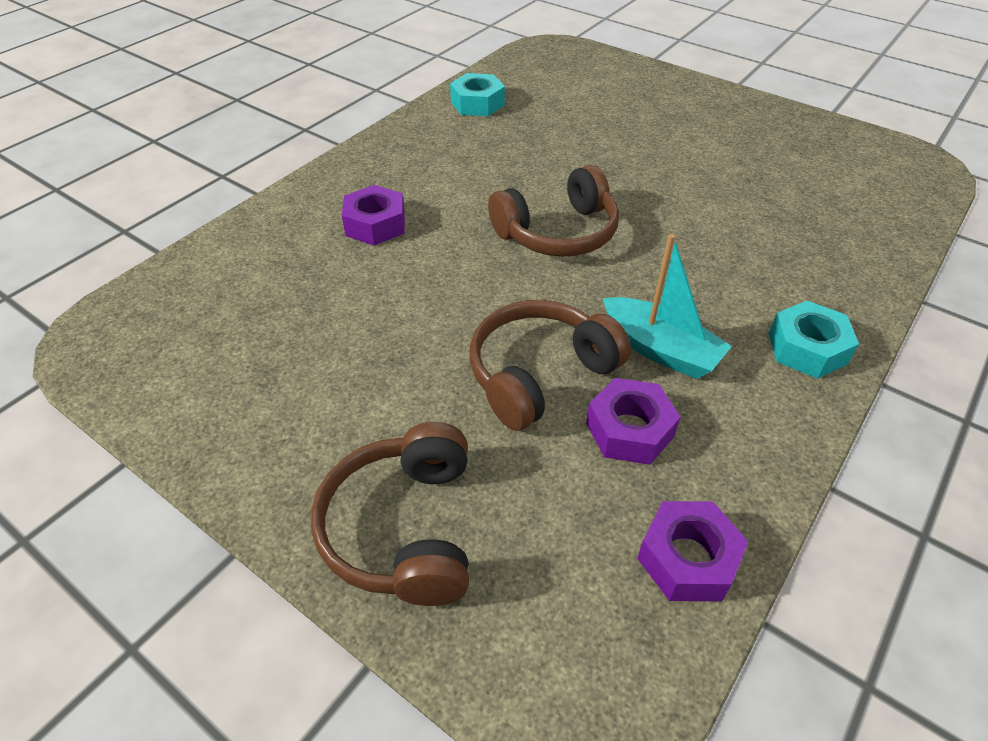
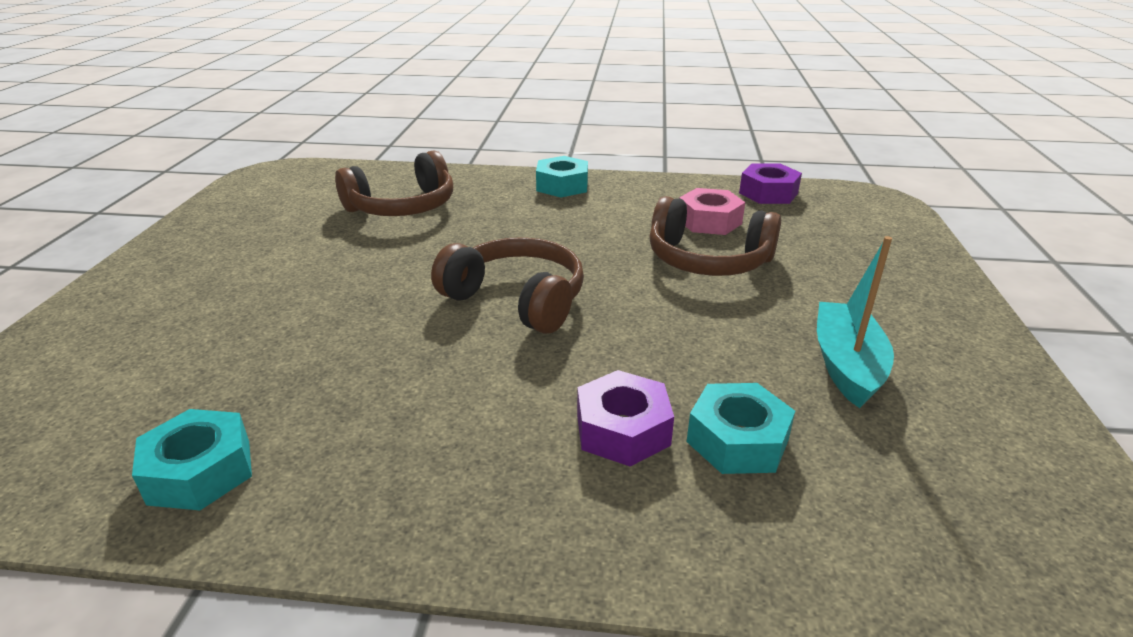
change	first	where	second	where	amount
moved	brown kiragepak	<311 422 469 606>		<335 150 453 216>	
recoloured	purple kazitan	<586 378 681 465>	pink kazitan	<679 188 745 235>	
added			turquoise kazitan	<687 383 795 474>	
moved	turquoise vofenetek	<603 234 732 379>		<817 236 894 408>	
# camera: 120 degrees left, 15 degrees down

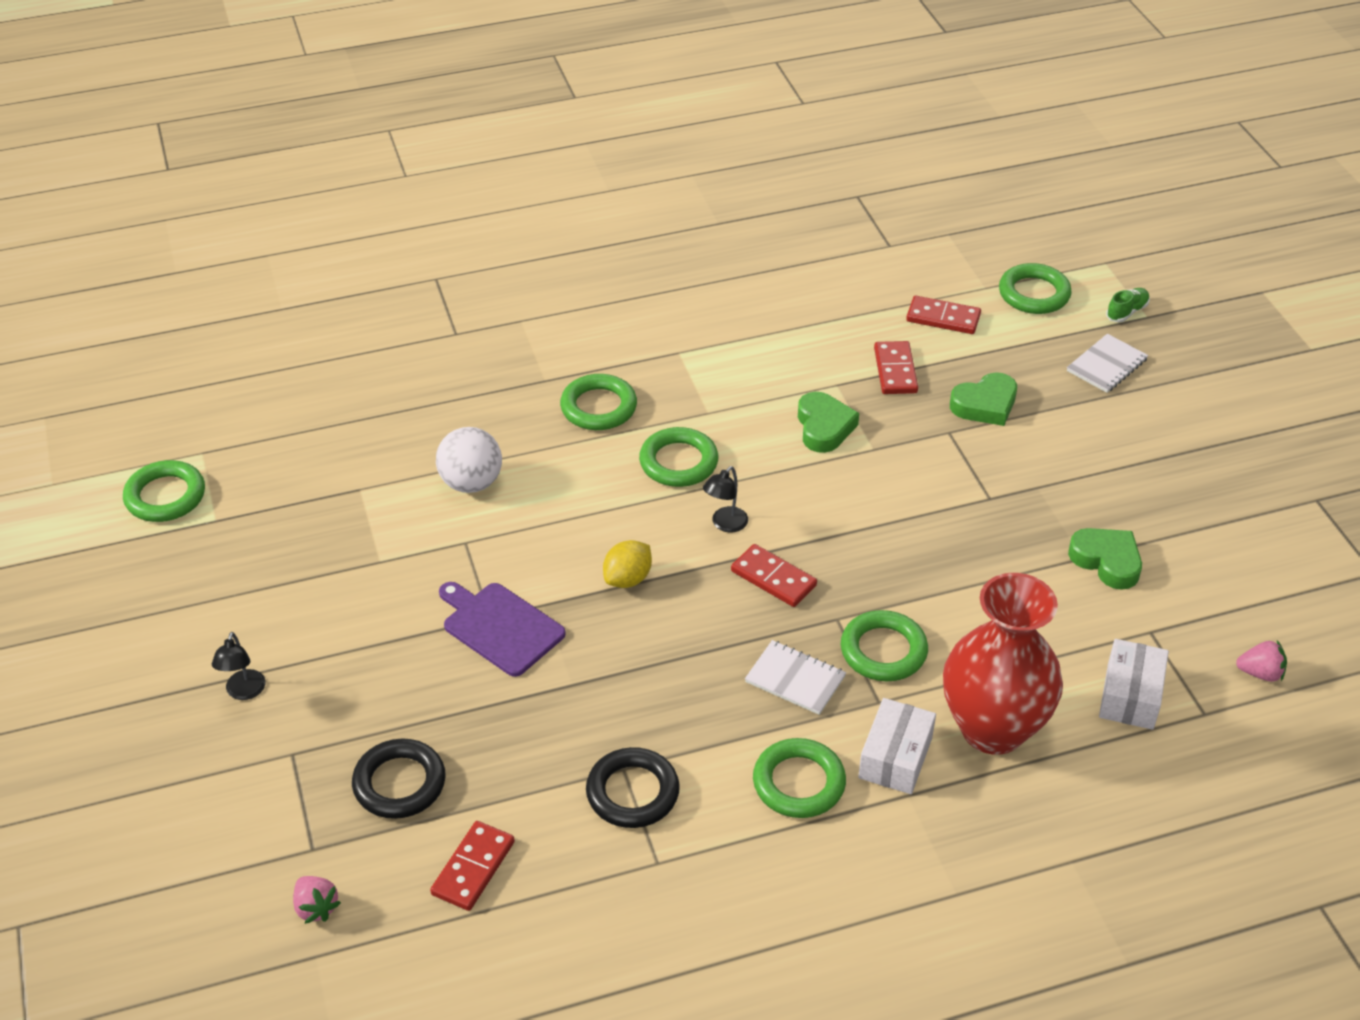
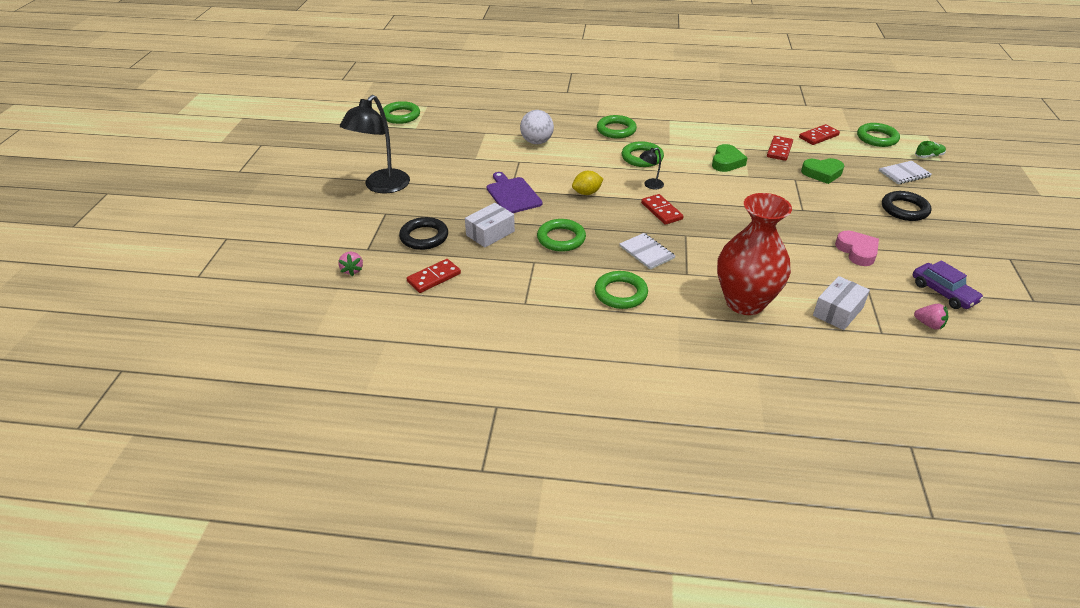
change	first	where	second	where	amount
resized	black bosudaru	<212 632 266 700>		<340 95 410 193>	x2.27
moved	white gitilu	<858 698 936 794>		<465 203 515 247>	
moved	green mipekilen	<841 610 928 681>		<537 219 586 252>	
turned	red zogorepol	<906 296 981 334>		<799 124 840 145>	75 degrees counterclockwise
recoloured	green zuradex	<1068 528 1142 590>	pink zuradex	<835 231 879 266>	
moved	black mipekilen	<586 747 680 828>		<882 191 931 221>	
added			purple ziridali	<913 260 984 309>	
# camera: 25 degrees right, 5 degrees down

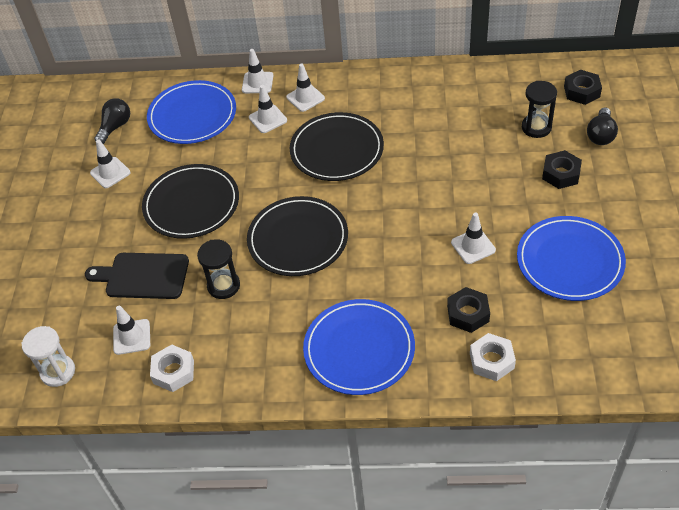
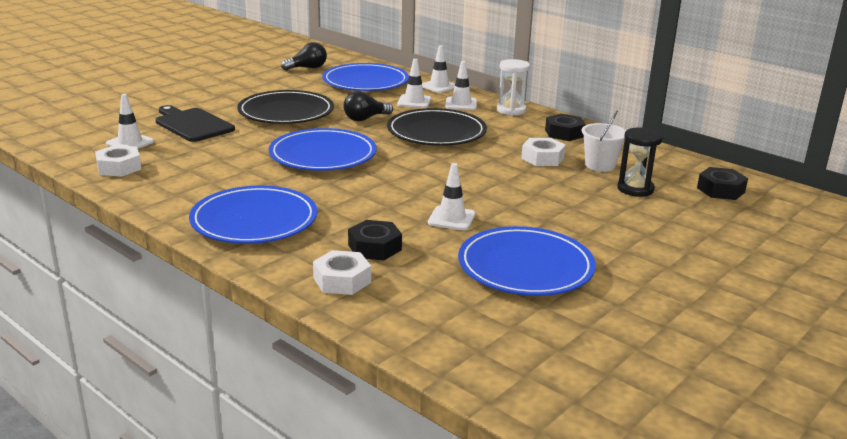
change	first	where	second	where	amount
recoloured	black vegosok	<247 196 348 276>	blue vegosok	<269 128 376 171>	
moved	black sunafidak	<587 107 618 145>		<343 91 393 121>	
moved	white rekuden	<21 326 75 387>		<497 59 530 116>	
added			white kazitan	<521 138 566 166>	
moved	black kazitan	<542 150 582 189>		<545 114 586 141>	
added			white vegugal	<582 110 626 172>	
removed	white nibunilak	<90 140 130 188>			
removed	black rekuden	<197 239 240 299>			
# camera: 35 degrees right, 25 degrees down

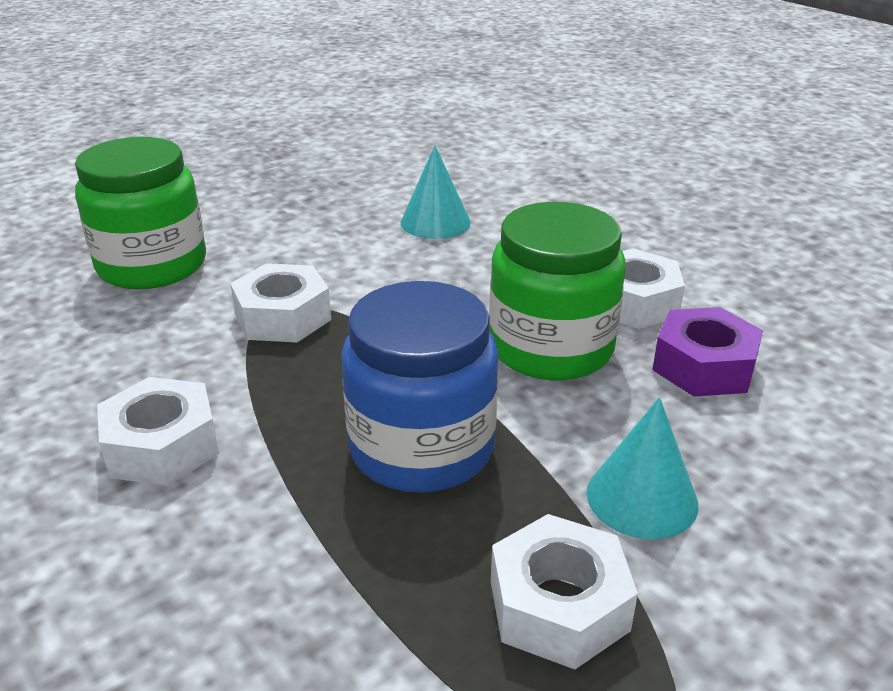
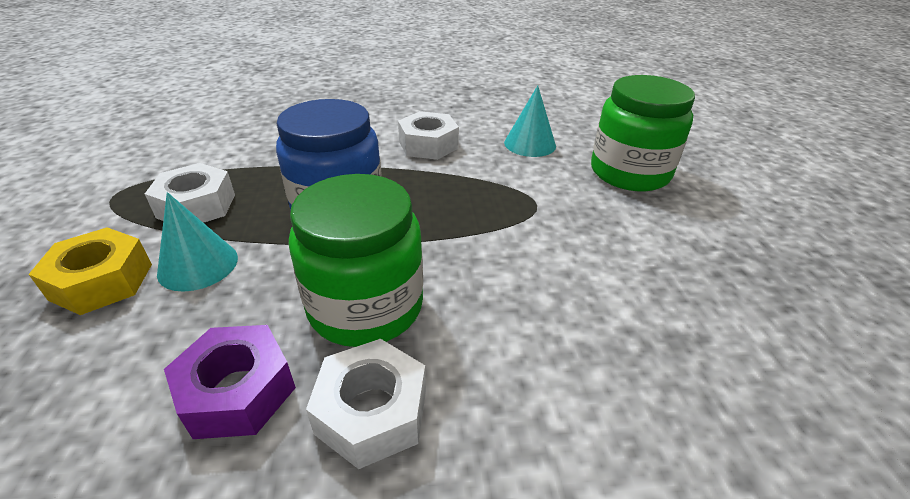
change	first	where	second	where	amount
added			yellow kazitan	<28 227 152 315>	
moved	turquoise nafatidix	<401 145 471 239>		<504 85 556 157>	
removed	white kazitan	<230 263 331 342>			
# camera: 120 degrees right, 5 degrees up

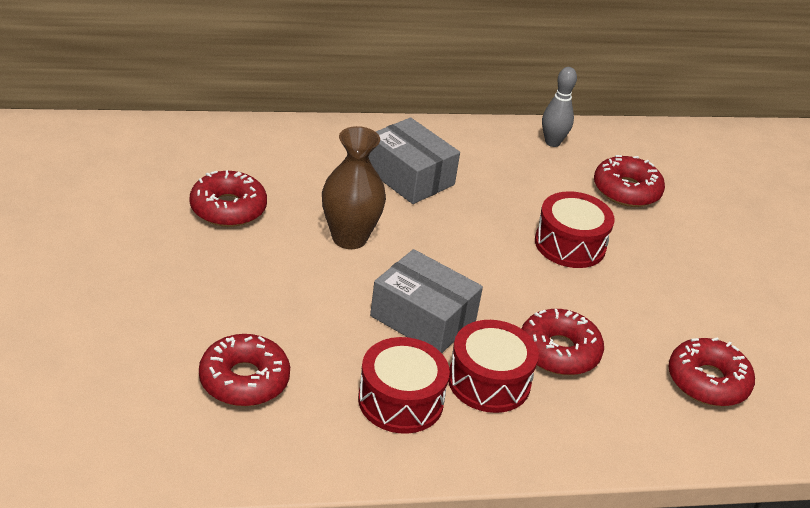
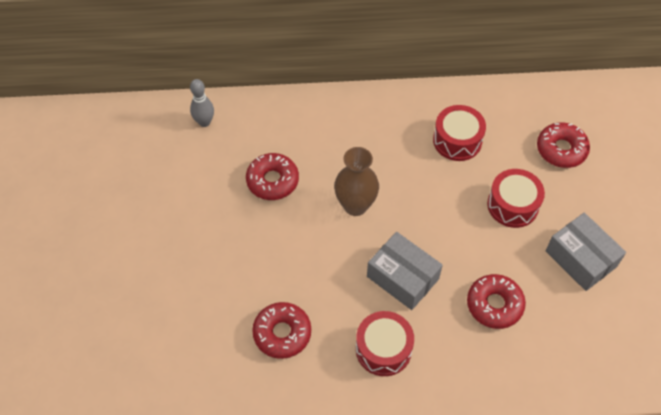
change	first	where	second	where	amount
moved	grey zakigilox	<542 67 577 147>		<190 79 214 127>	
moved	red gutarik	<448 320 539 413>		<433 105 486 161>	
moved	grey gitilu	<369 117 460 204>		<546 213 626 291>	
removed	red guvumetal	<668 337 755 406>			
# camera: 10 degrees right, 20 degrees up

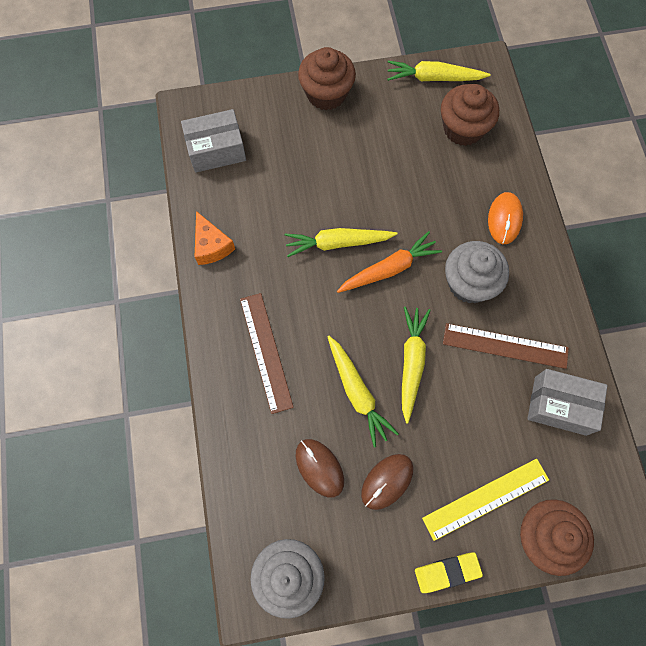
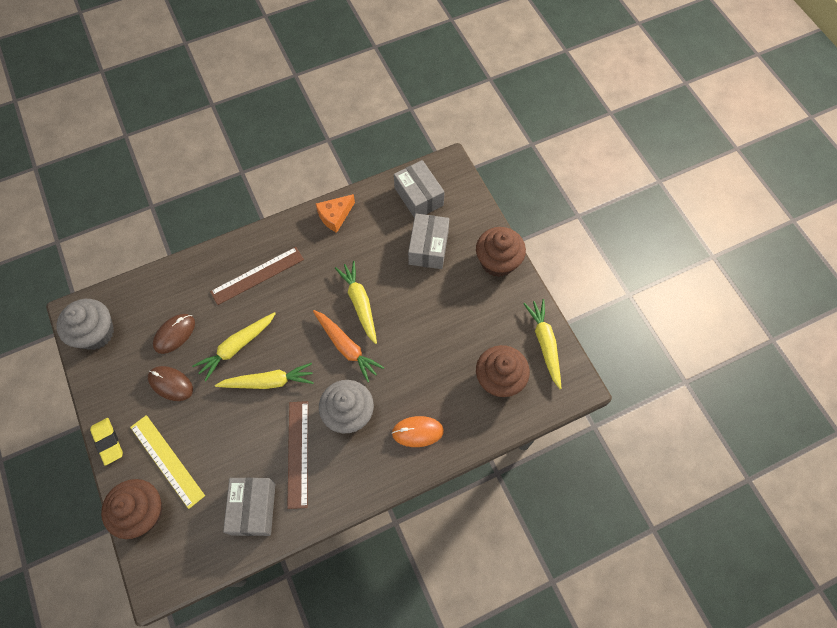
change	first	where	second	where	amount
added			grey gitilu	<408 213 449 269>	
# camera: 75 degrees right, 5 degrees down

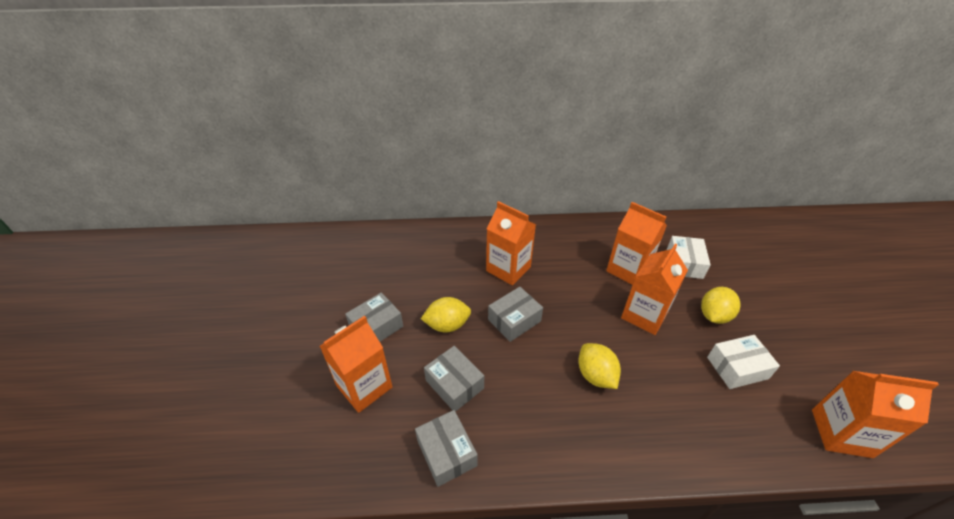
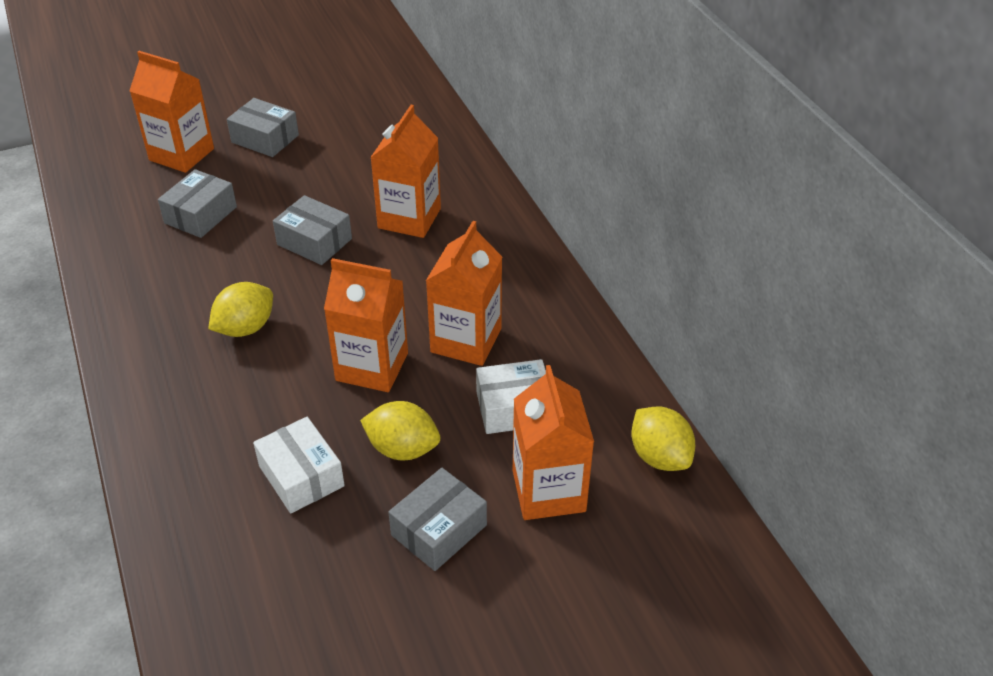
change	first	where	second	where	amount
moved	grey gitilu	<415 410 478 487>		<388 468 487 571>	
moved	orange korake	<812 371 939 458>		<513 365 594 520>	
moved	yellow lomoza	<421 297 471 333>		<631 406 695 471>	
# camera: 70 degrees right, 0 degrees up

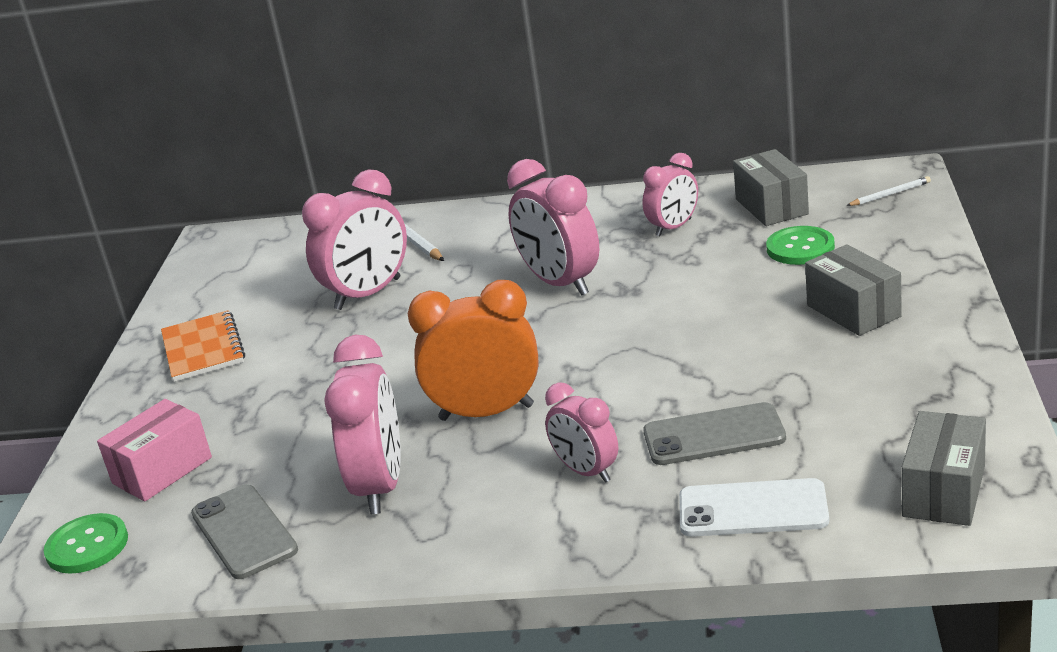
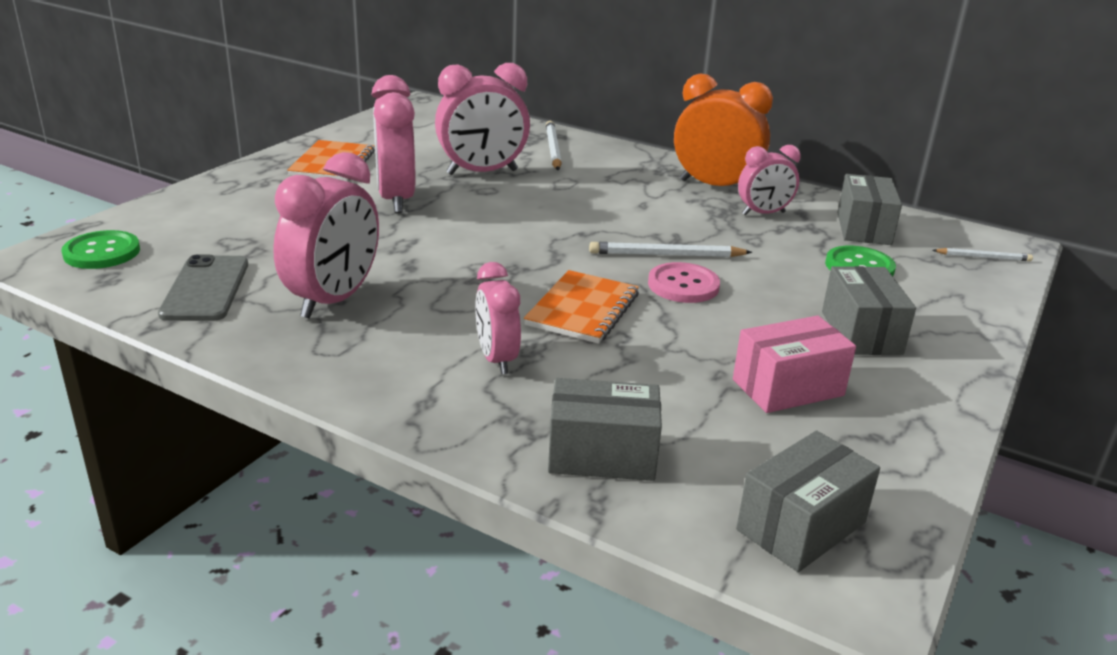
change	first	where	second	where	amount
moved	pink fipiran	<507 159 600 296>		<372 75 415 213>	
added			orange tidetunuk	<524 270 639 344>	
replaced	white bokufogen	<679 478 829 537>	grey gitilu	<548 378 662 481>	
added			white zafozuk	<589 242 752 257>	
added			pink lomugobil	<648 262 720 303>	
moved	orange fipiran	<408 280 539 421>		<674 74 773 186>	
moved	pink gitilu	<97 399 212 501>		<733 316 856 413>	
removed	grey bokufogen	<643 402 786 465>			
# camera: 20 degrees right, 0 degrees up

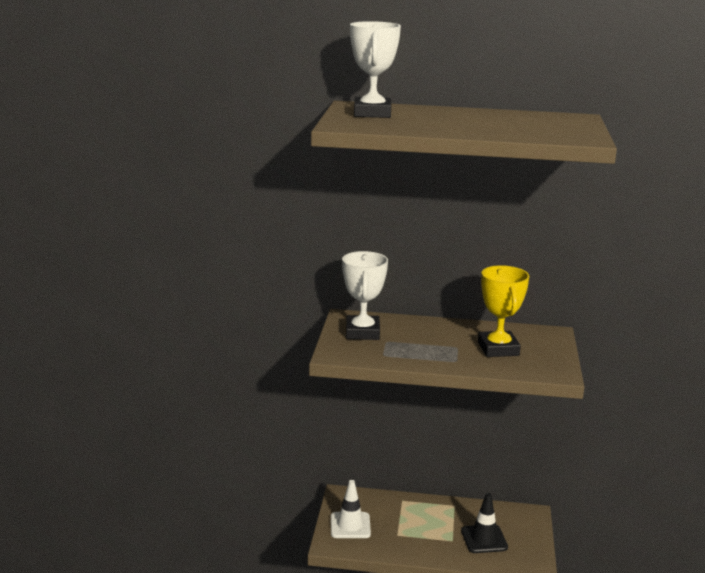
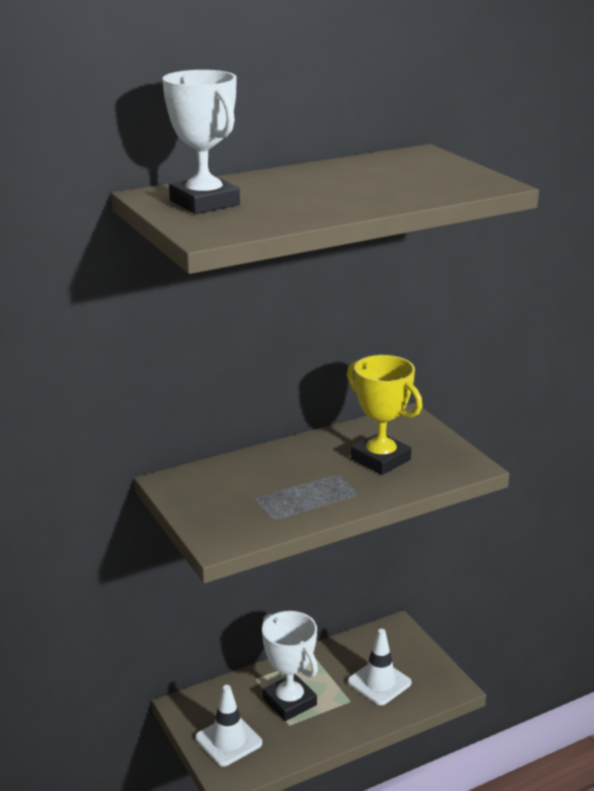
change	first	where	second	where	amount
moved	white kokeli	<342 251 388 340>		<262 611 318 721>	
recoloured	black nibunilak	<461 493 508 553>	white nibunilak	<348 629 412 705>	
# camera: 35 degrees left, 5 degrees up

